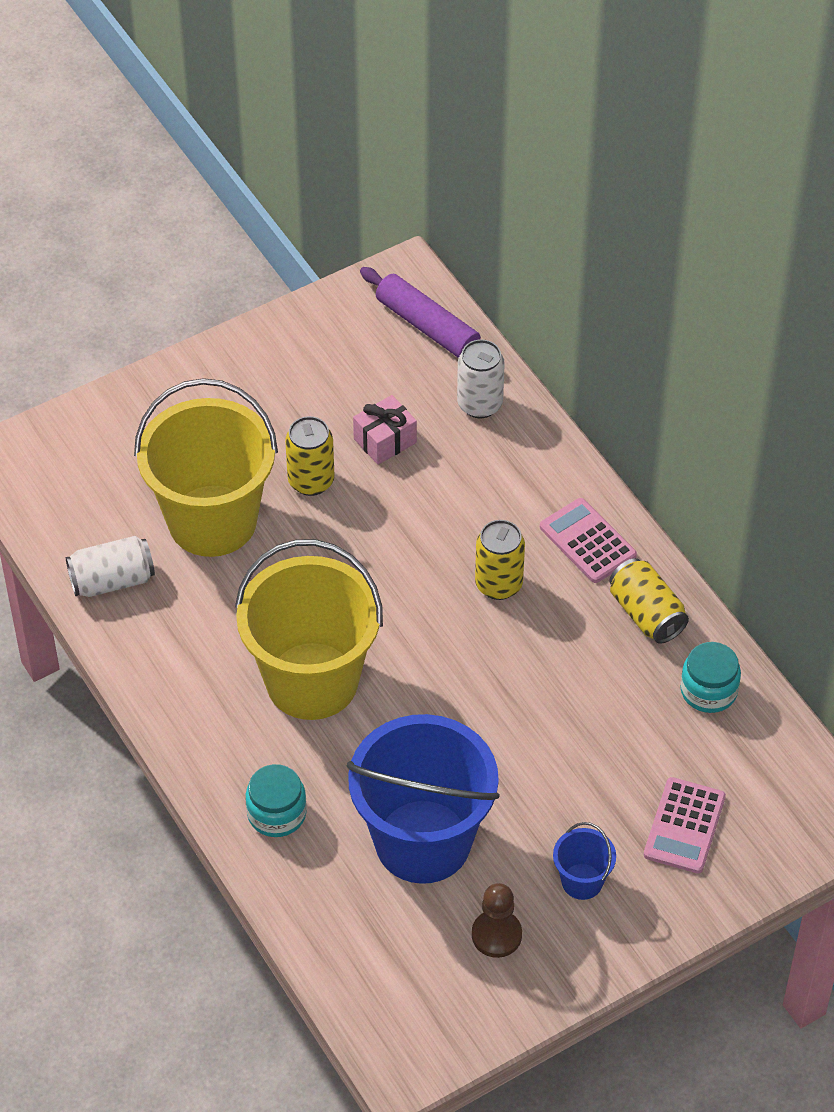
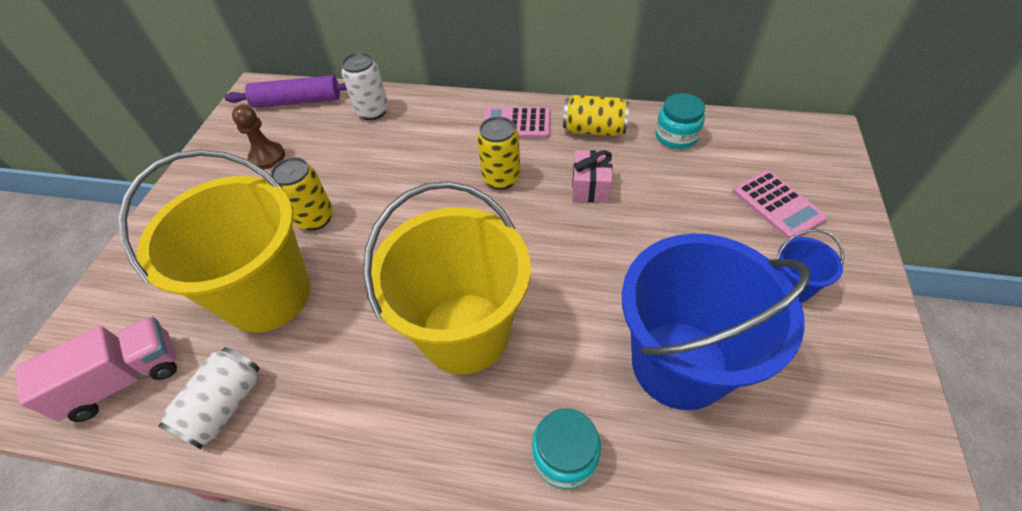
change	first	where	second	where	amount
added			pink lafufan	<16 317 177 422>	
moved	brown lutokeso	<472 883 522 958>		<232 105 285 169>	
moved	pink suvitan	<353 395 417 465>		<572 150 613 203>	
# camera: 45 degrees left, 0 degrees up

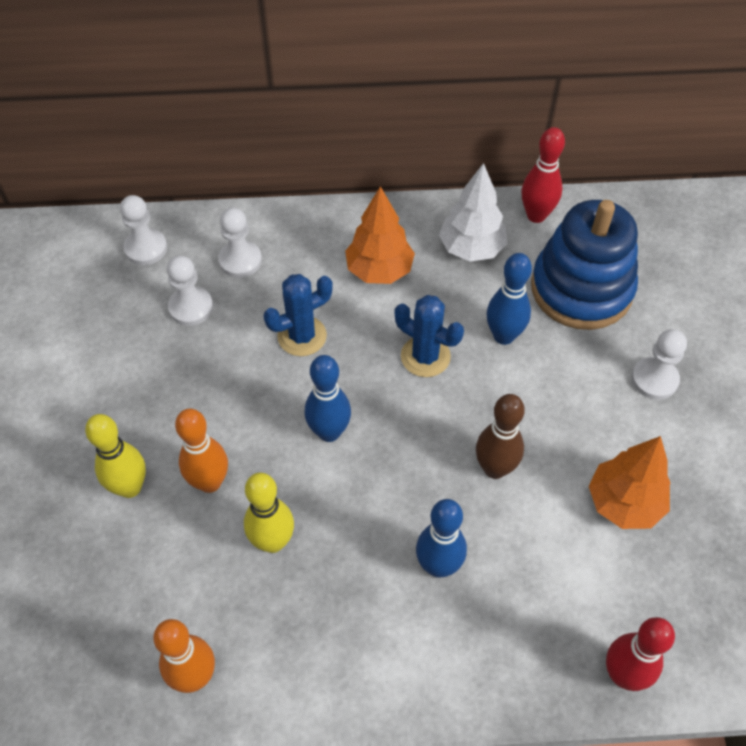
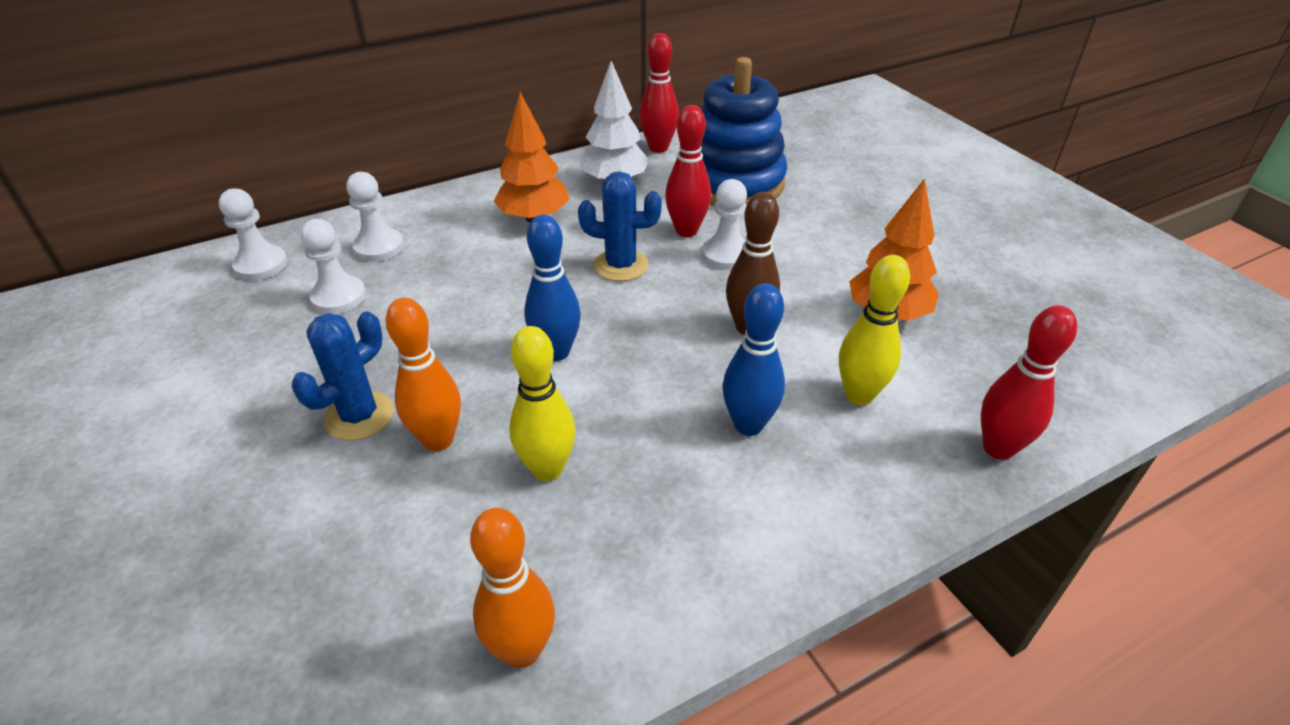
change	first	where	second	where	amount
moved	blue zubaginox	<264 274 333 356>		<292 312 394 441>	
recoloured	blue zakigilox	<487 253 532 345>	red zakigilox	<665 105 711 237>	
moved	white lutokeso	<632 329 687 400>		<702 179 747 270>	
moved	yellow zakigilox	<85 414 146 498>		<839 255 910 405>	
# camera: 25 degrees left, 15 degrees down

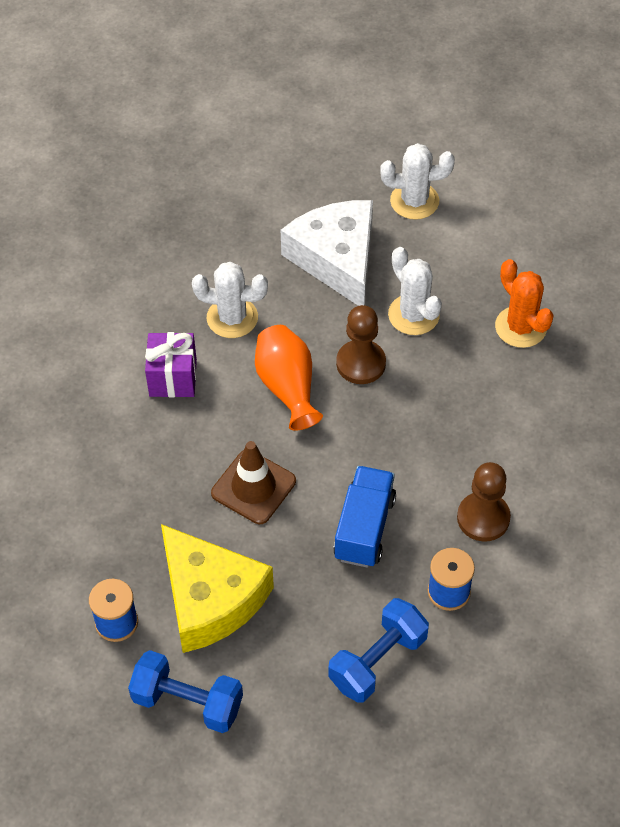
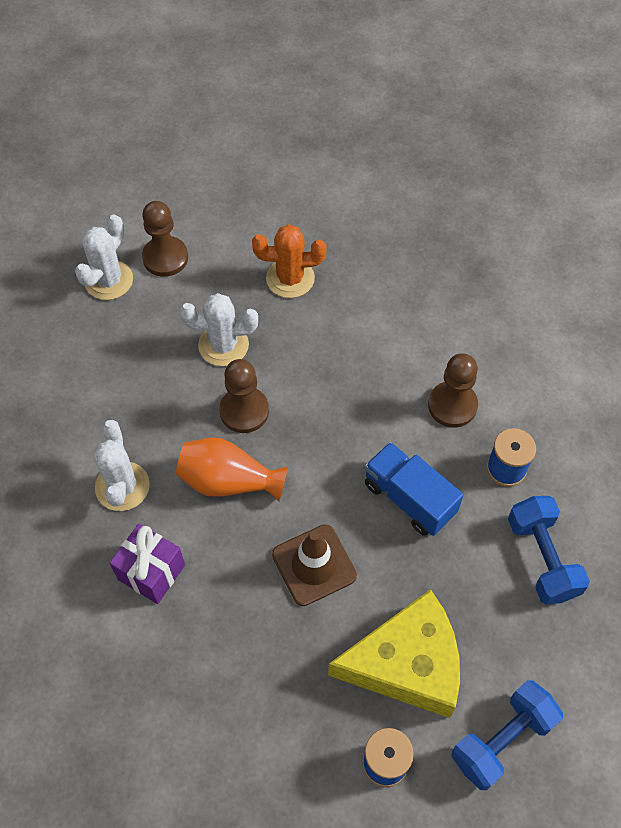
change	first	where	second	where	amount
turned	white zubaginox	<192 262 268 338>		<93 420 150 511>	45 degrees counterclockwise
added			brown lutokeso	<142 201 188 277>	
removed	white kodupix	<281 200 373 306>			
# camera: 60 degrees left, 5 degrees up

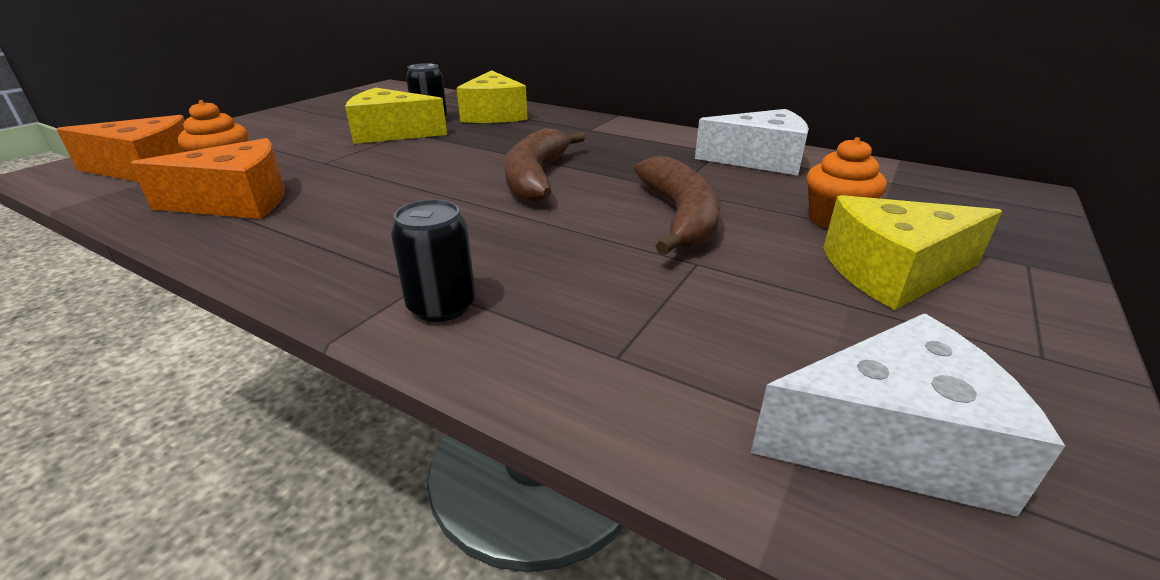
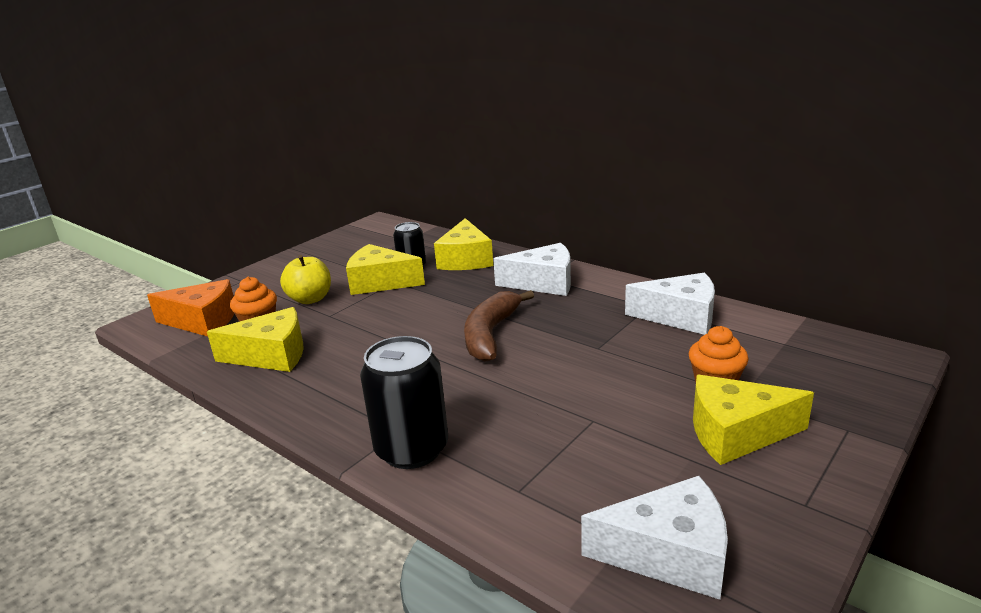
change	first	where	second	where	amount
recoloured	orange kodupix	<130 138 285 219>	yellow kodupix	<207 307 304 372>	
added			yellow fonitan	<280 255 331 304>	
resized	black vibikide	<391 199 475 322>		<360 336 448 469>	x1.67
added			white kodupix	<493 243 571 296>	
removed	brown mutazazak	<634 156 721 255>			
# camera: 10 degrees right, 5 degrees down

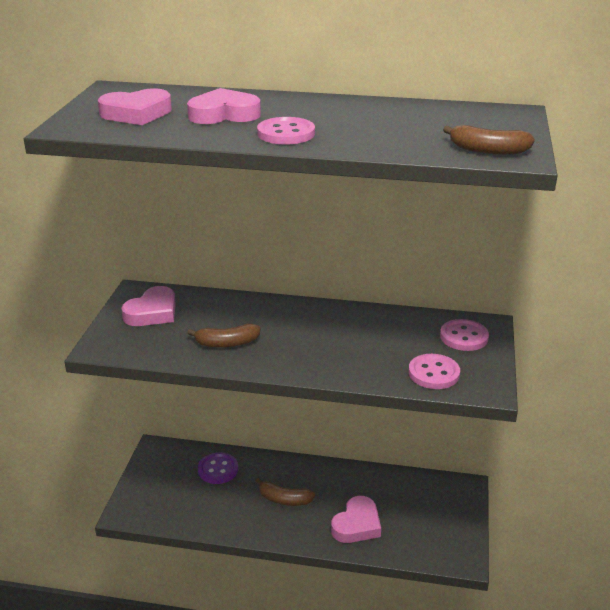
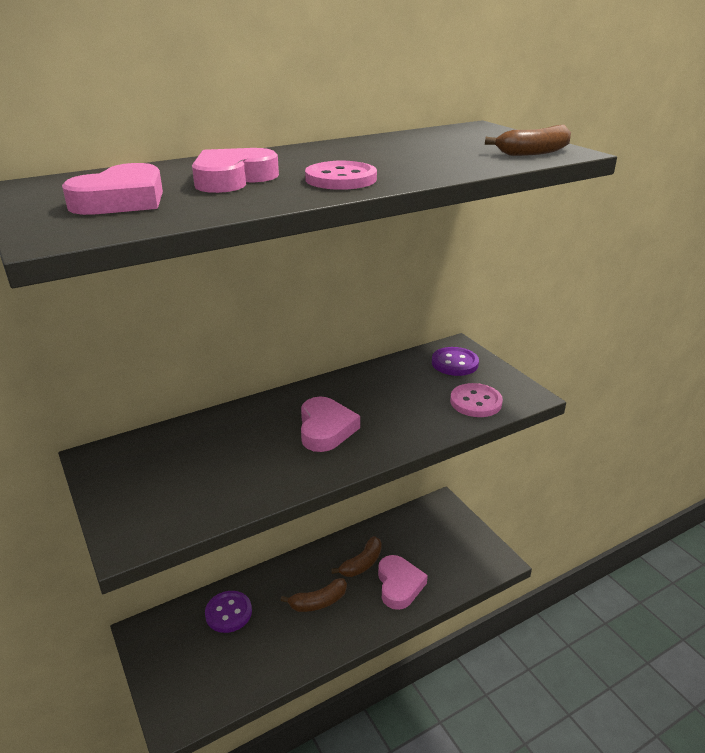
change	first	where	second	where	amount
moved	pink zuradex	<121 286 176 326>		<301 397 360 452>	
moved	brown mutazazak	<187 324 260 348>		<331 536 382 577>	
recoloured	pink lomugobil	<440 319 489 351>	purple lomugobil	<432 347 479 376>	
# camera: 40 degrees left, 0 degrees up

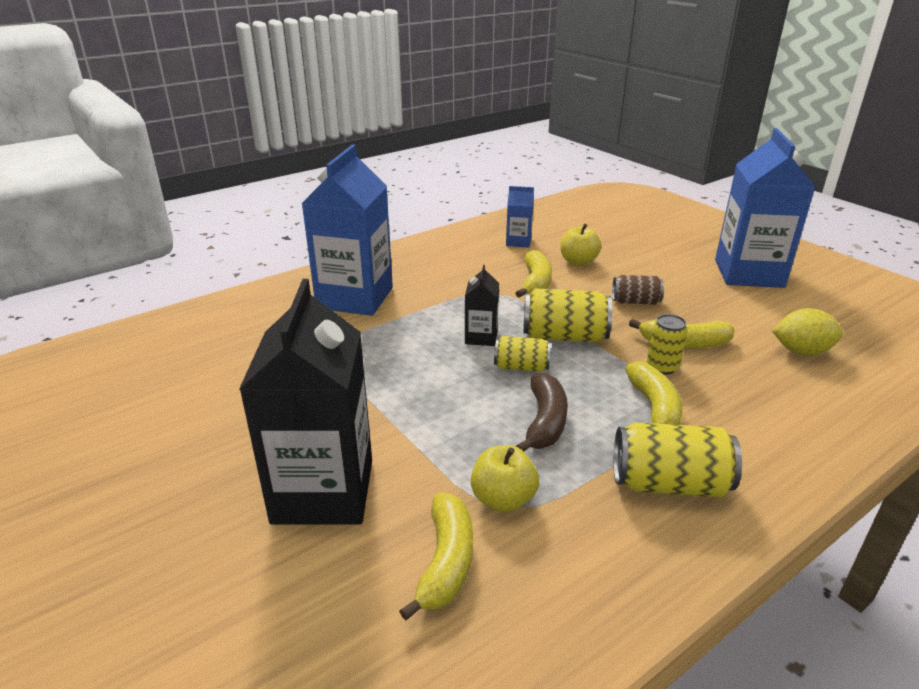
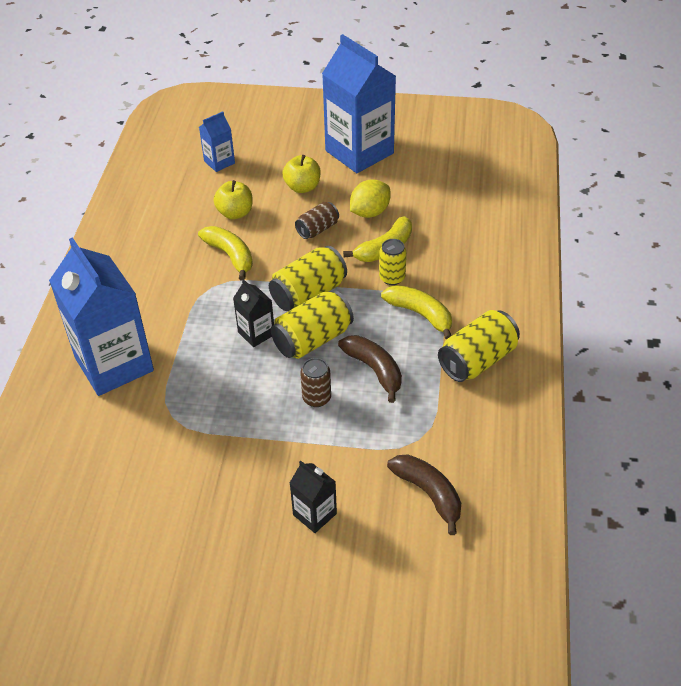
change	first	where	second	where	amount
moved	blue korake	<506 186 534 248>		<199 111 235 172>	
resized	yellow vibikide	<494 336 551 372>		<271 290 354 359>	x1.64
moved	yellow fonitan	<471 445 539 512>		<283 155 320 193>	
resized	black korake	<239 279 372 525>		<290 461 337 533>	x0.46
added			brown vibikide	<300 358 331 407>	
moved	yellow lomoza	<772 308 843 356>		<350 179 391 218>	
recoloured	yellow mutazazak	<399 493 473 621>	brown mutazazak	<387 454 461 535>	
# camera: 45 degrees left, 15 degrees up

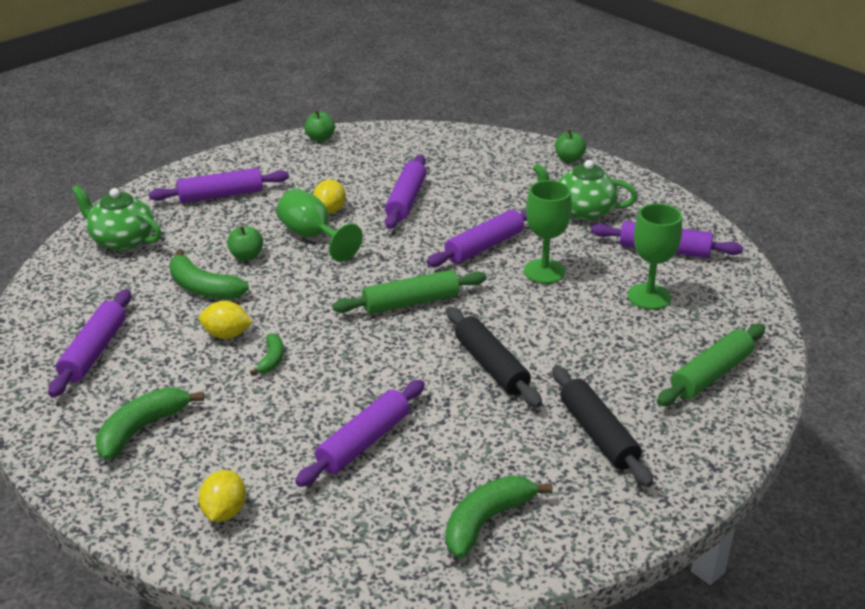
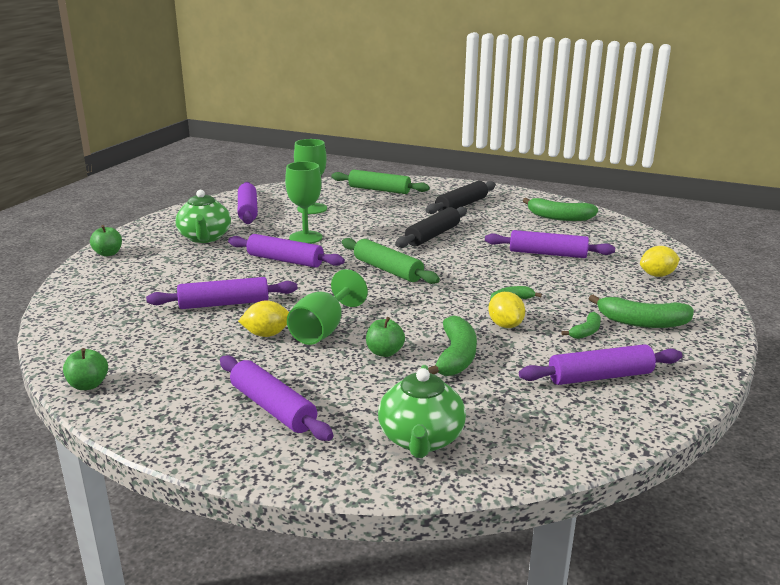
change	first	where	second	where	amount
added			green mutazazak	<561 312 601 339>	
# camera: 115 degrees left, 10 degrees down

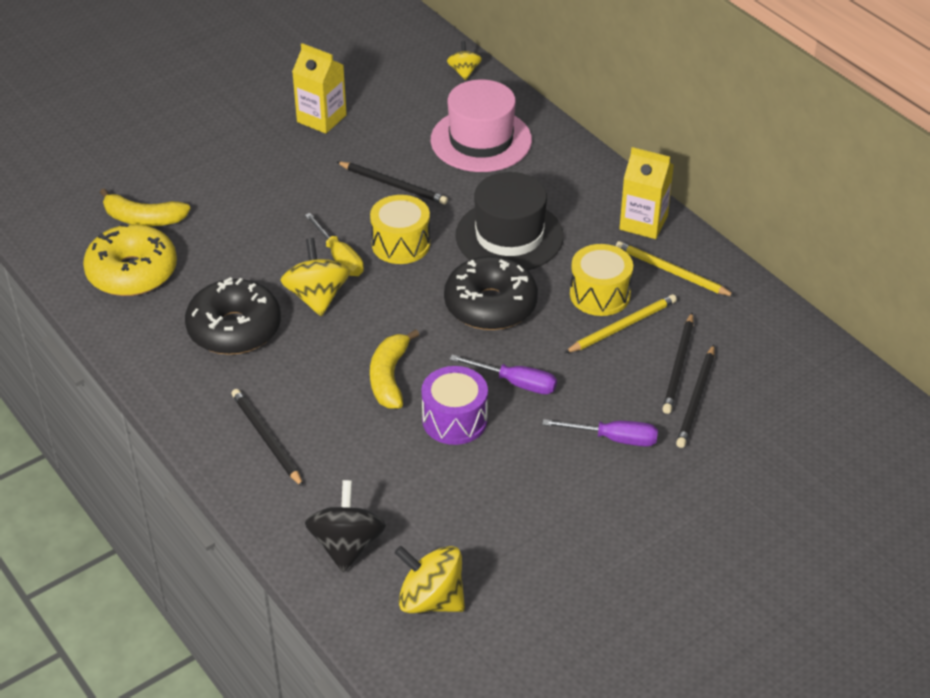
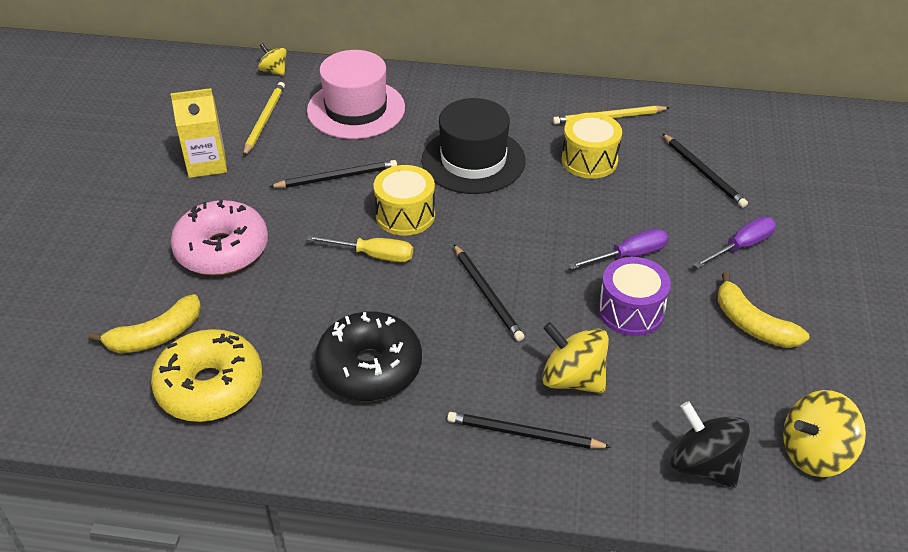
change	first	where	second	where	amount
added			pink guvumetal	<170 200 268 275>	
moved	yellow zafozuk	<565 294 677 353>		<243 82 285 157>	
moved	black zafozuk	<676 344 715 448>		<454 244 524 341>	
moved	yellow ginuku	<280 238 350 316>		<542 322 609 393>	
moved	yellow mutazazak	<370 329 419 409>		<718 272 809 348>	
removed	black guvumetal	<444 256 538 330>			
removed	yellow korake	<619 147 674 239>			
# camera: 45 degrees left, 0 degrees up

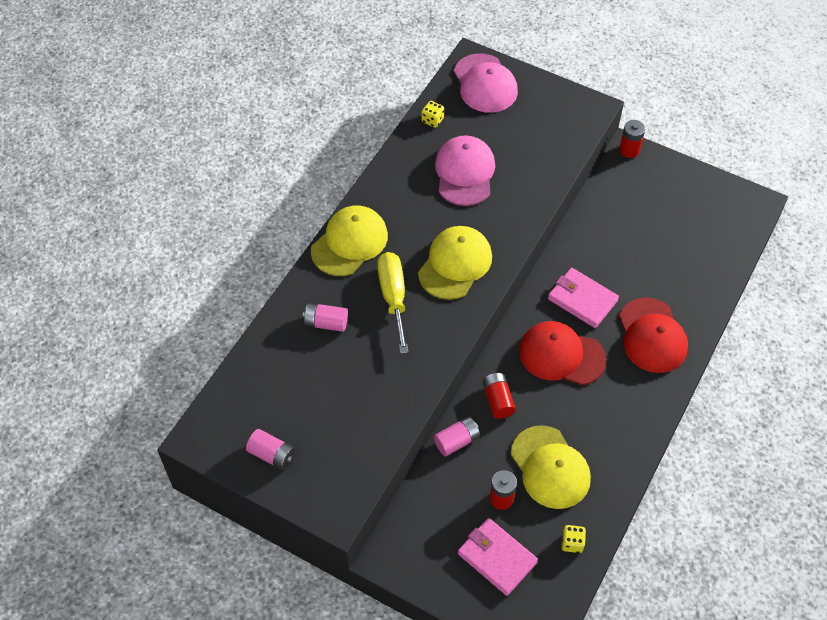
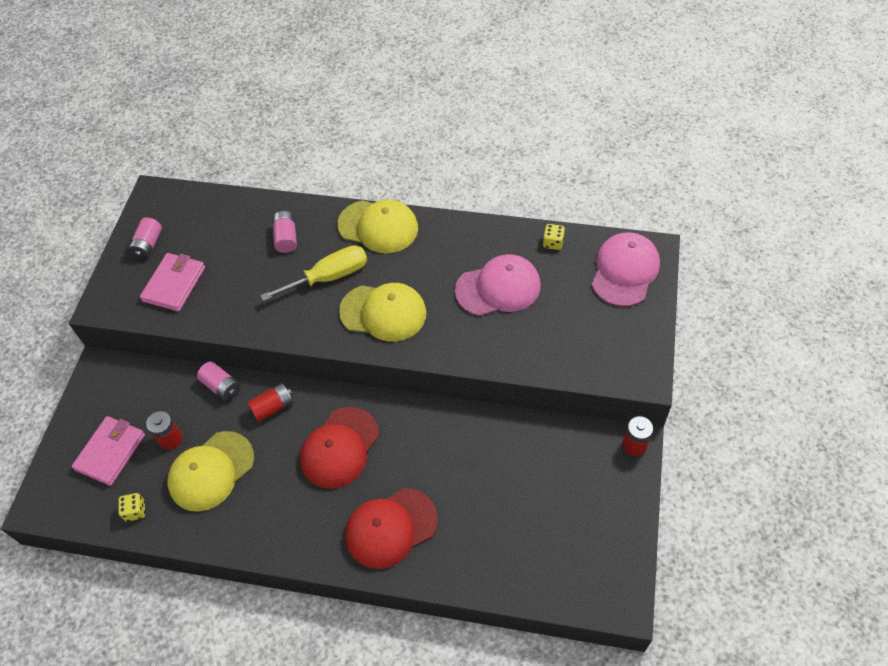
change	first	where	second	where	amount
moved	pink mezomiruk	<548 268 619 328>		<140 253 205 312>	
turned	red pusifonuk	<519 321 606 385>		<300 407 379 489>	150 degrees counterclockwise
turned	pink pusifonuk	<454 53 518 113>		<592 232 660 307>	150 degrees clockwise
# camera: 75 degrees right, 0 degrees up

